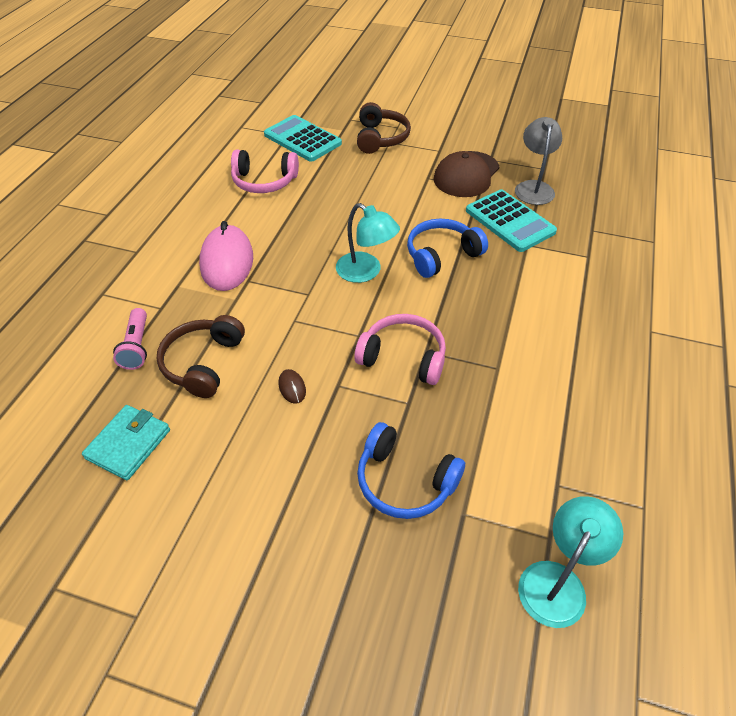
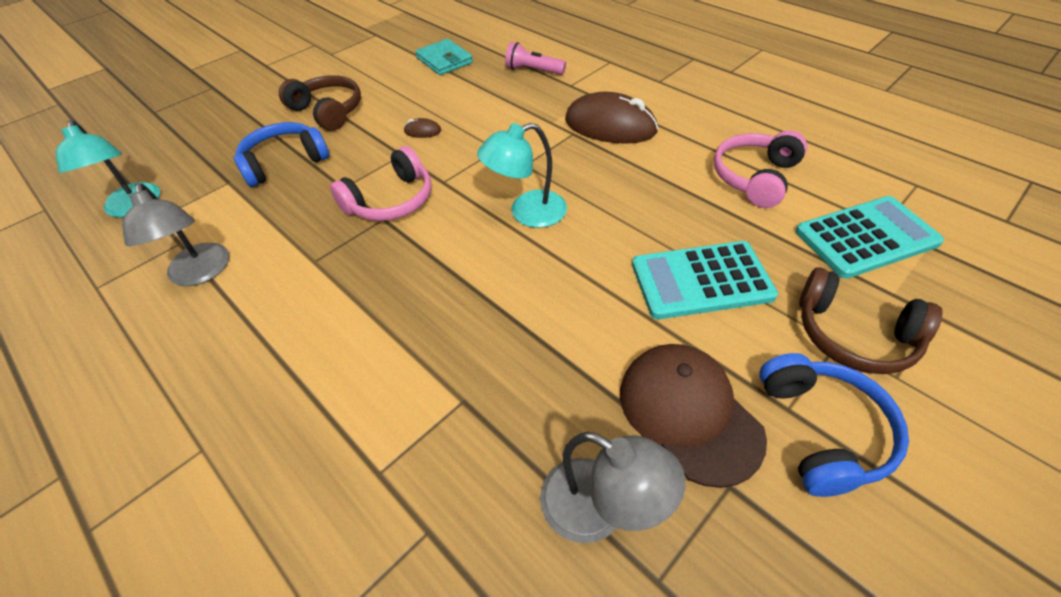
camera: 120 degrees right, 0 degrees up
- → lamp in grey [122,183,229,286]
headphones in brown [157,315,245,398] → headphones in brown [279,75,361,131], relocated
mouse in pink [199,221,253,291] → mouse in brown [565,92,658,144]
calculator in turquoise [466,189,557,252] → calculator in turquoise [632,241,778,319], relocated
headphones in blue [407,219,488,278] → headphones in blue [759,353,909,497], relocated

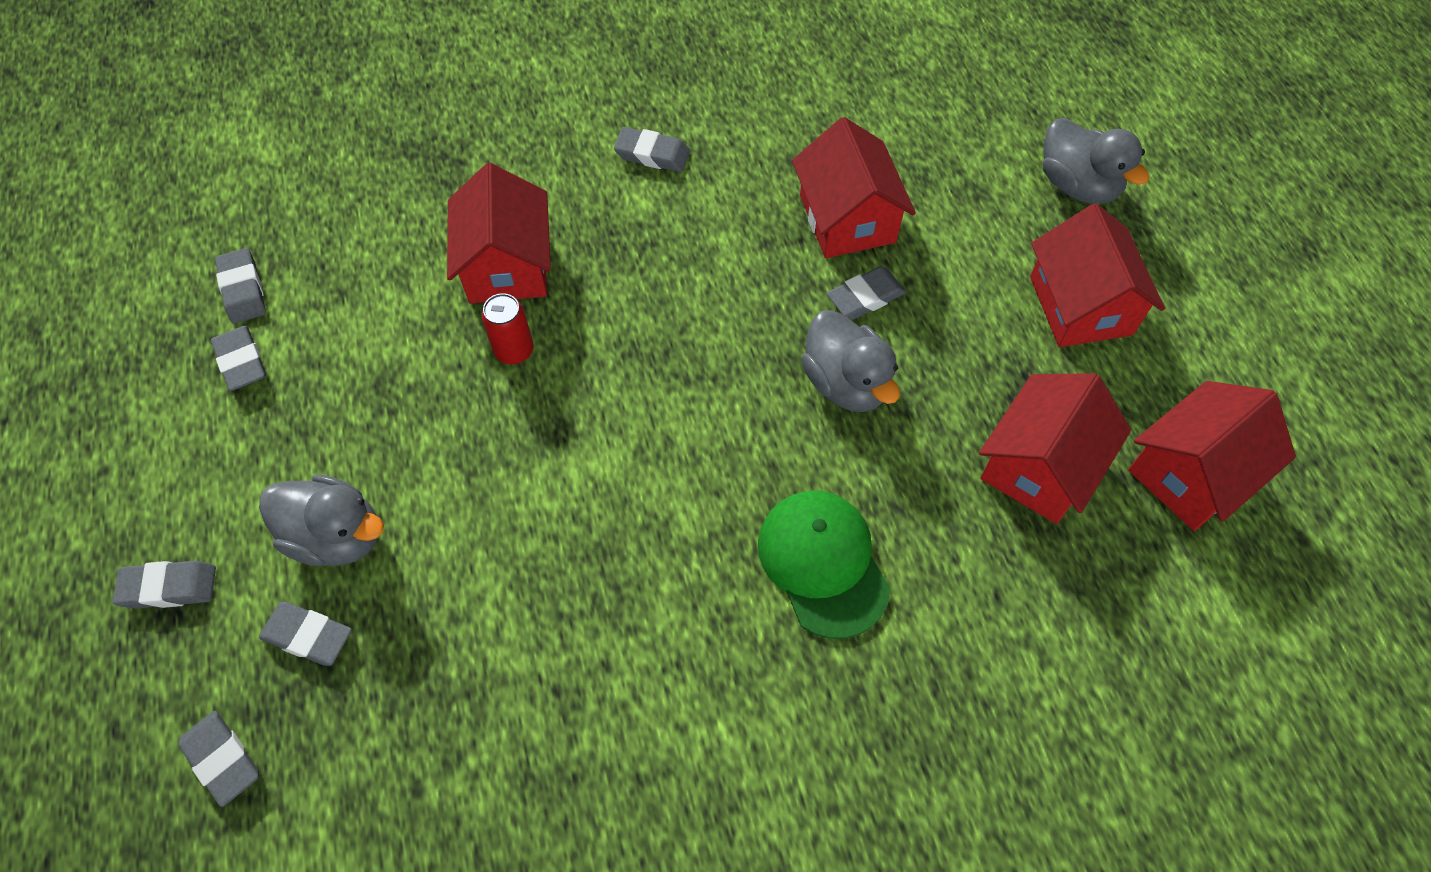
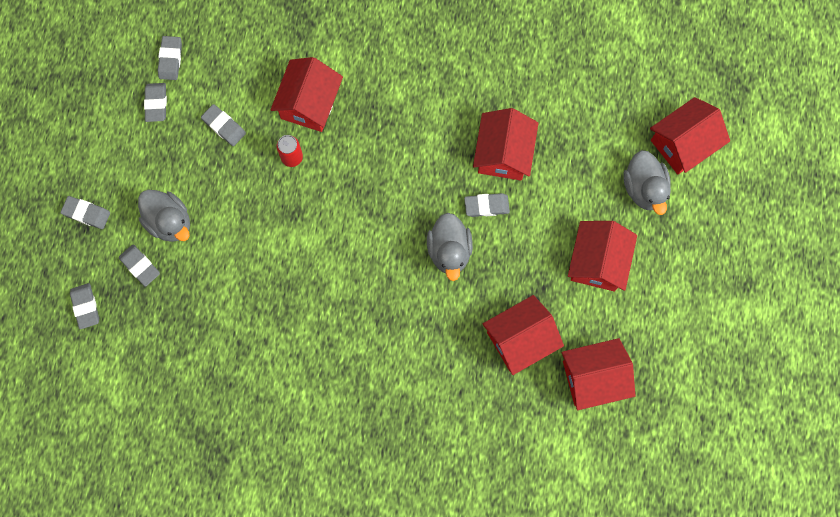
camera: 25 degrees right, 15 degrees up
eraser in grey [614,127,690,172] → eraser in grey [201,104,246,146], relocated
- → house in red [650,97,730,174]
cap in green [758,491,890,639] → -

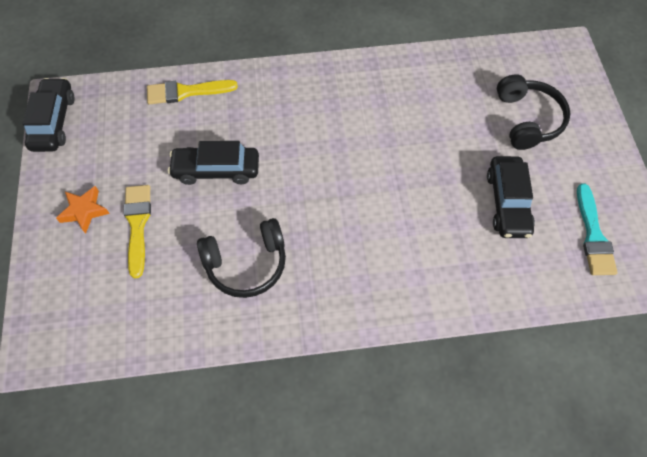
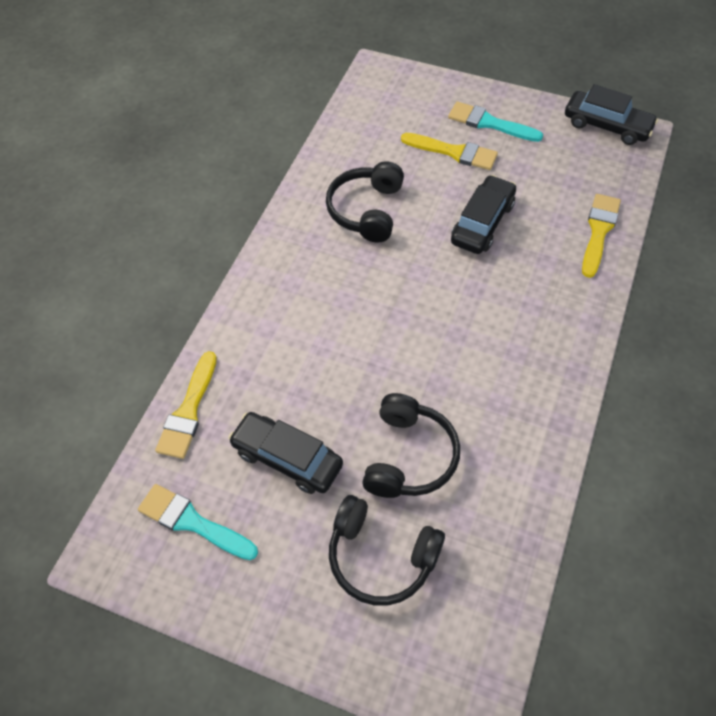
camera: 120 degrees right, 5 degrees down
- → brush in yellow [155,351,217,459]
- → headphones in black [362,393,460,498]
star in orange [56,186,110,234] → brush in turquoise [448,102,543,142]

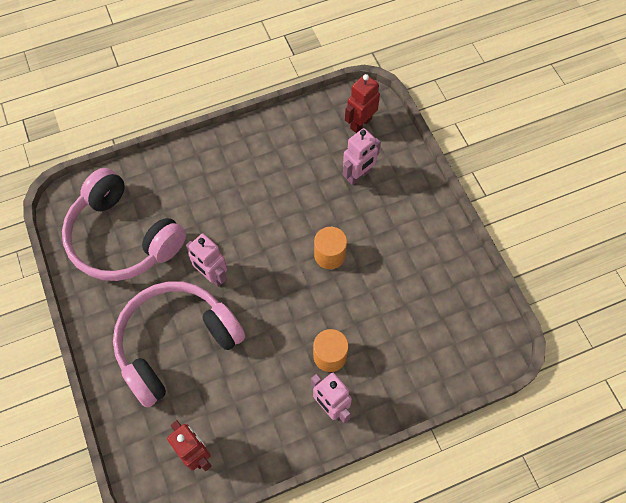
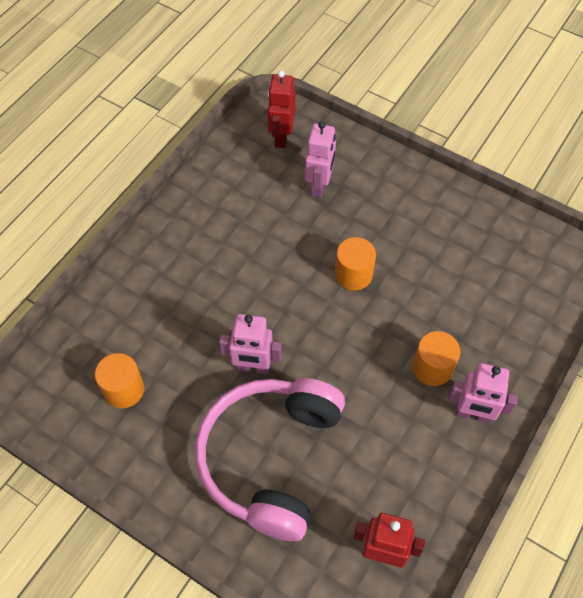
camera: 35 degrees left, 5 degrees down
headphones in pink [62,168,186,281] → cylinder in orange [95,353,144,408]

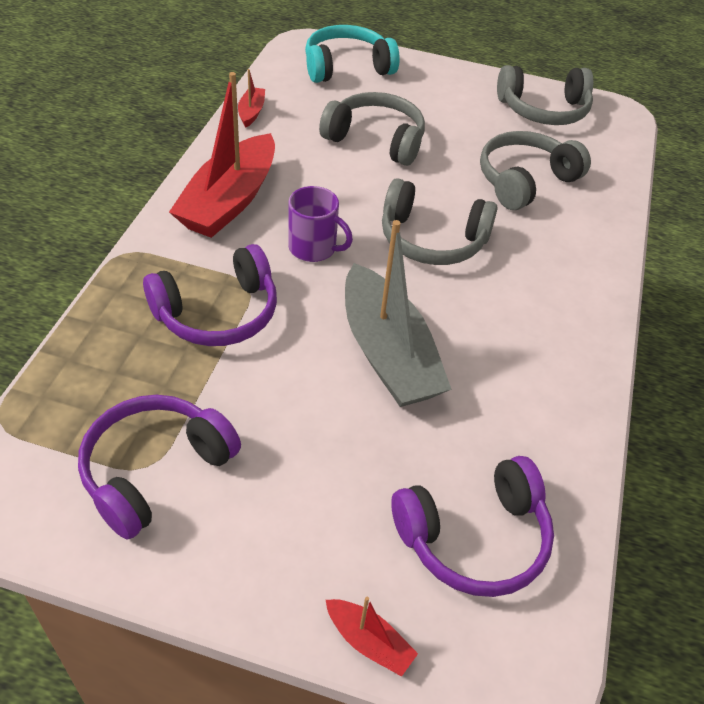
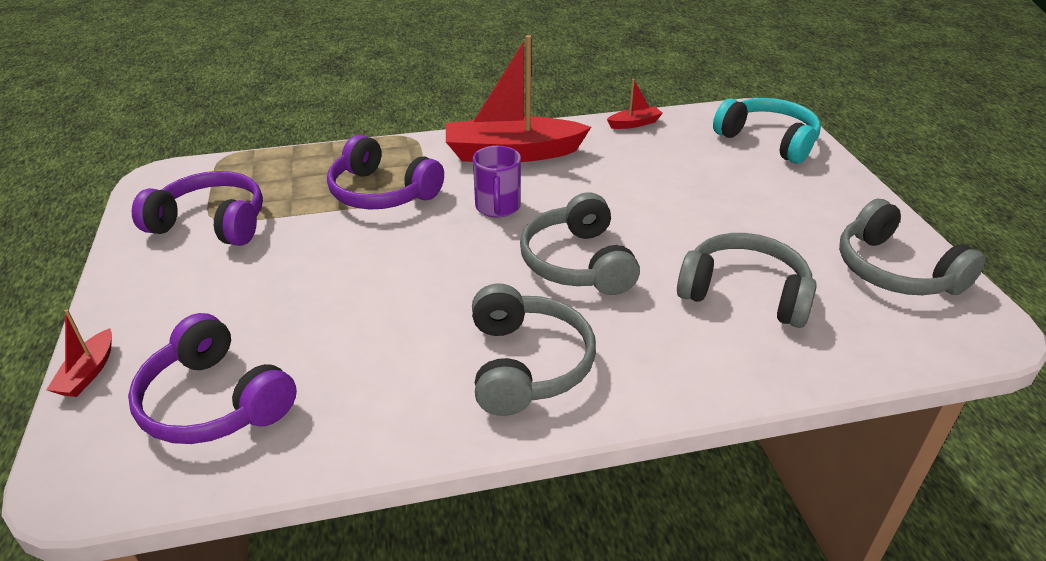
camera: 65 degrees right, 10 degrees down
headphones in grey [319,92,425,166] → headphones in grey [472,283,596,416], relocated
boat in grey [345,220,451,407] → -

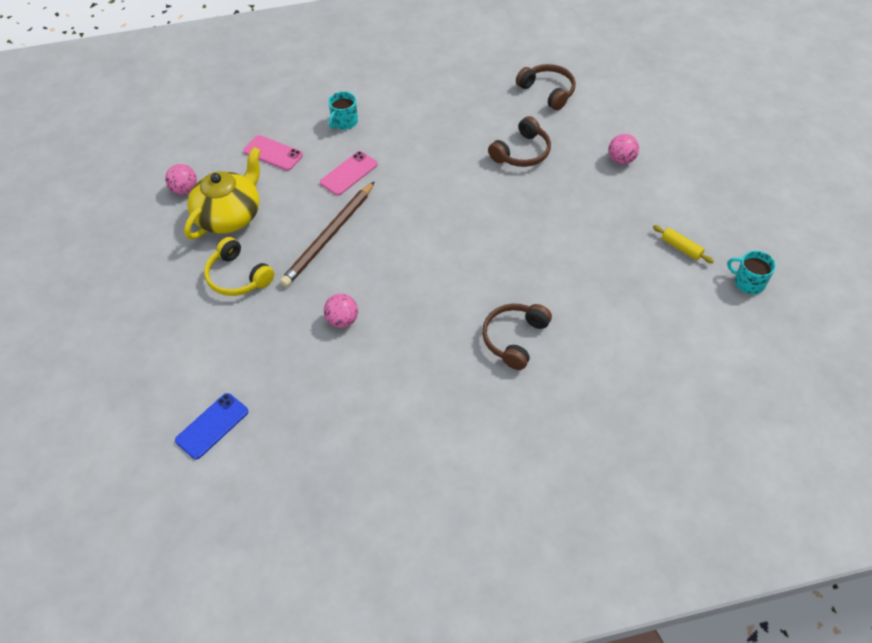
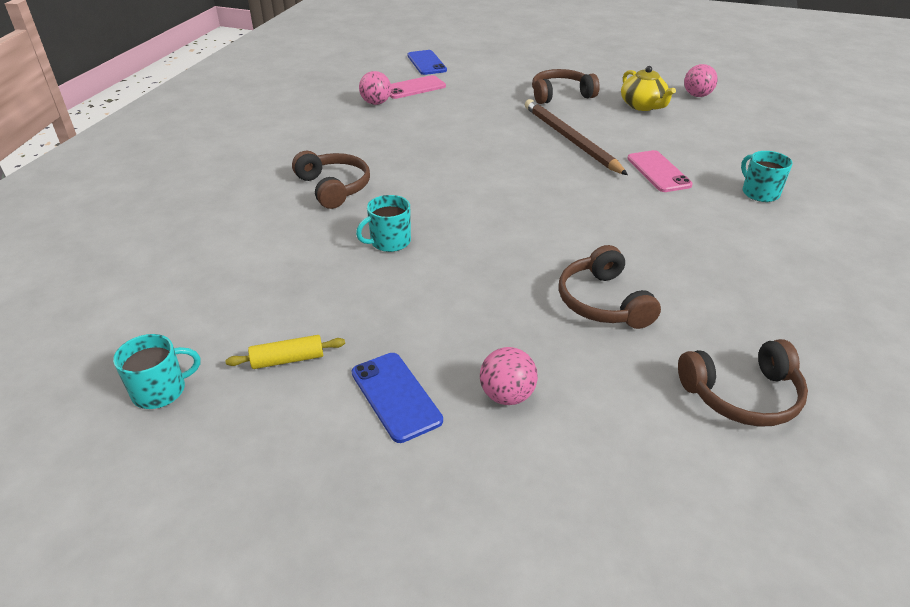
camera: 120 degrees right, 15 degrees down
- → phone in blue [351,353,443,443]
- → mug in turquoise [356,195,411,252]
ball in pink [324,294,358,328] → ball in pink [359,71,391,105], relocated
phone in pink [243,135,303,171] → phone in pink [390,75,446,99], relocated
headphones in yellow [204,237,274,296] → headphones in brown [532,69,600,104]
teapot in yellow [184,147,261,239] → teapot in yellow [621,66,676,111], x0.64

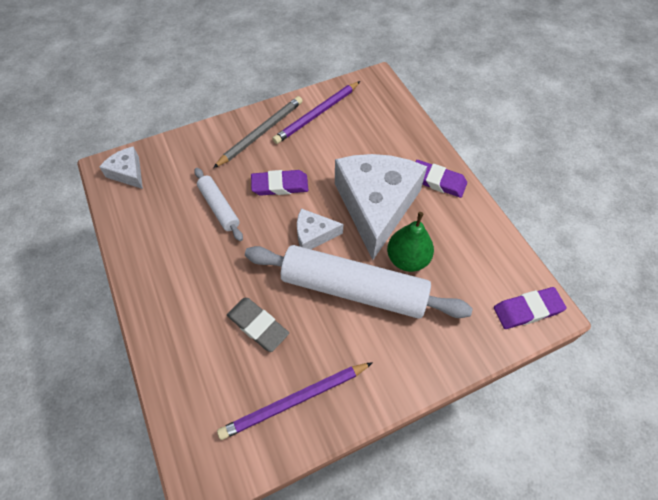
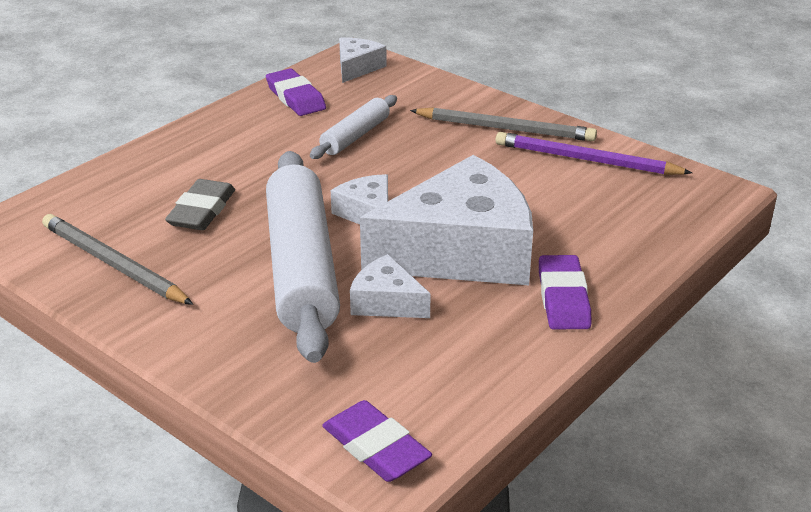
camera: 65 degrees right, 25 degrees down
pencil in purple [217,362,373,440] → pencil in grey [42,214,193,305]
eraser in purple [251,170,309,196] → eraser in purple [266,68,326,116], relocated
pear in green [387,212,434,272] → cheese in white [350,254,431,318]

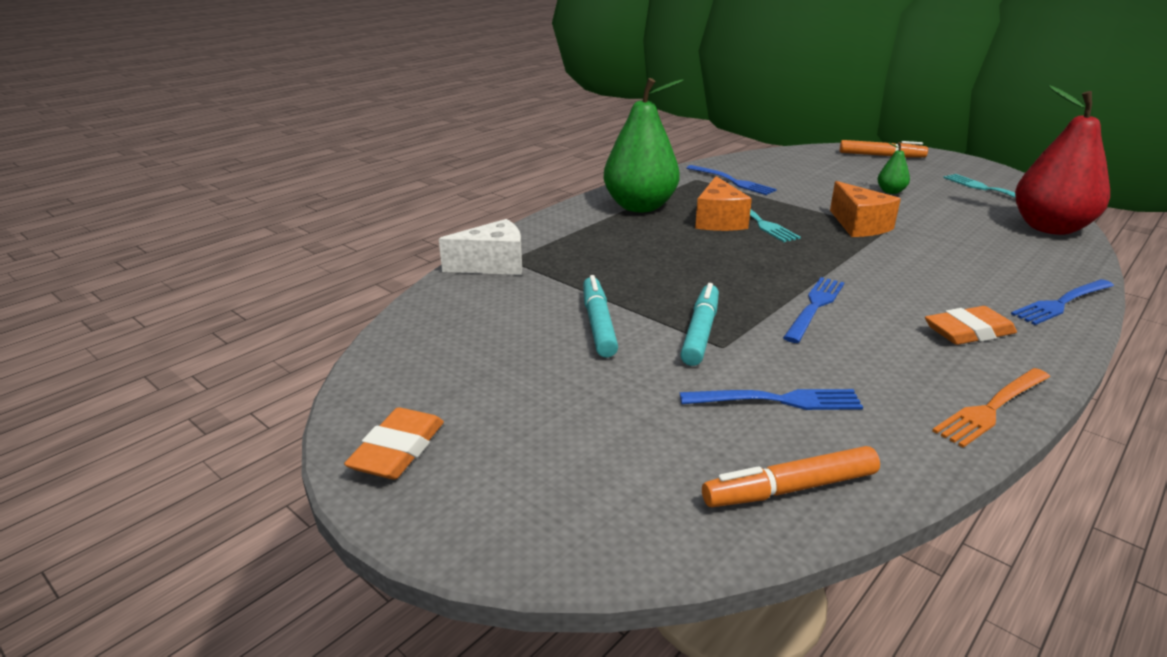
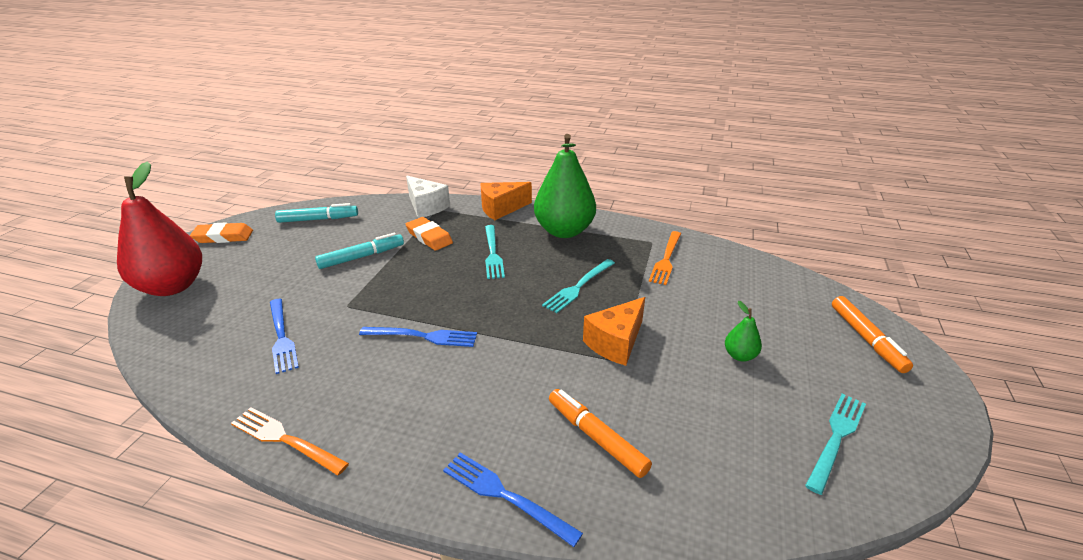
camera: 65 degrees right, 5 degrees up
pear in red [1015,85,1110,235] → pear in red [117,161,202,296], relocated
marker in turquoise [680,283,719,366] → marker in turquoise [275,203,358,223], relocated
eraser in orange [925,306,1017,345] → eraser in orange [406,217,453,251], relocated
cheese in orange [695,176,752,231] → cheese in orange [480,182,532,220], relocated
- → fork in turquoise [485,225,505,279]
marker in orange [702,446,880,507] → marker in orange [549,389,652,478], relocated
fork in blue [687,165,777,195] → fork in orange [649,231,681,285]

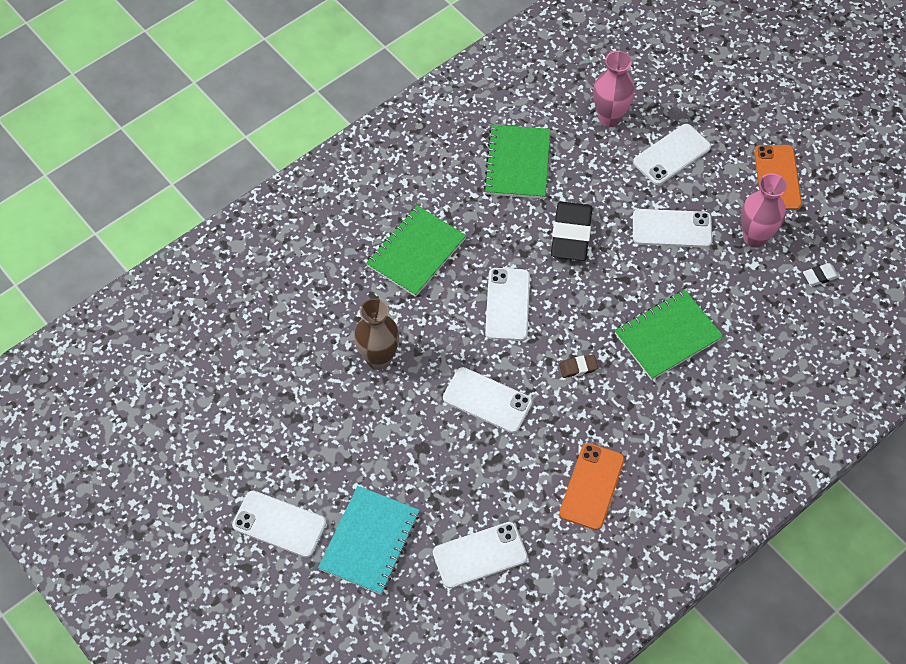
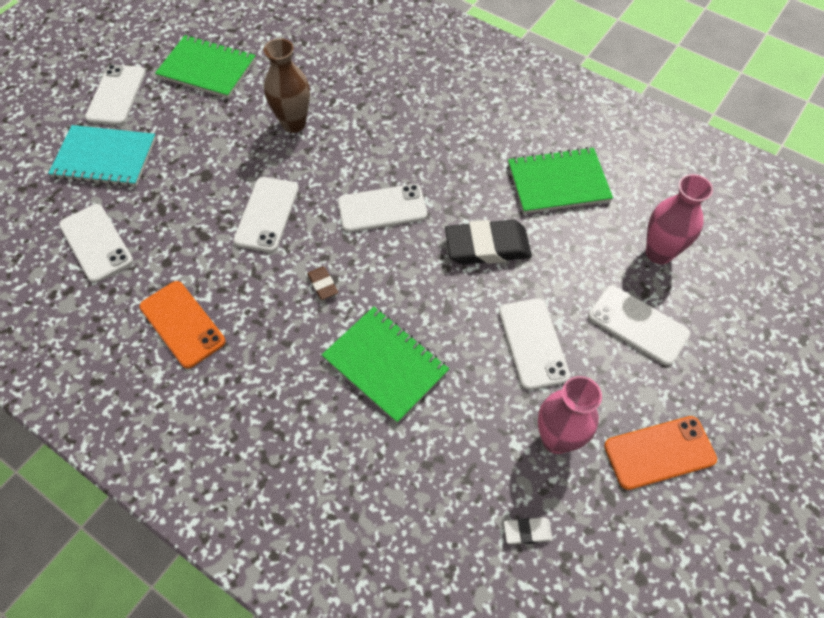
camera: 75 degrees right, 0 degrees up
phone in orange [559,443,624,530] → phone in orange [140,281,226,369], 45 degrees clockwise
notebook in green [366,205,466,297] → notebook in green [155,35,256,98], relocated
eraser in white [803,263,839,286] → eraser in white [504,517,553,545], 60 degrees counterclockwise

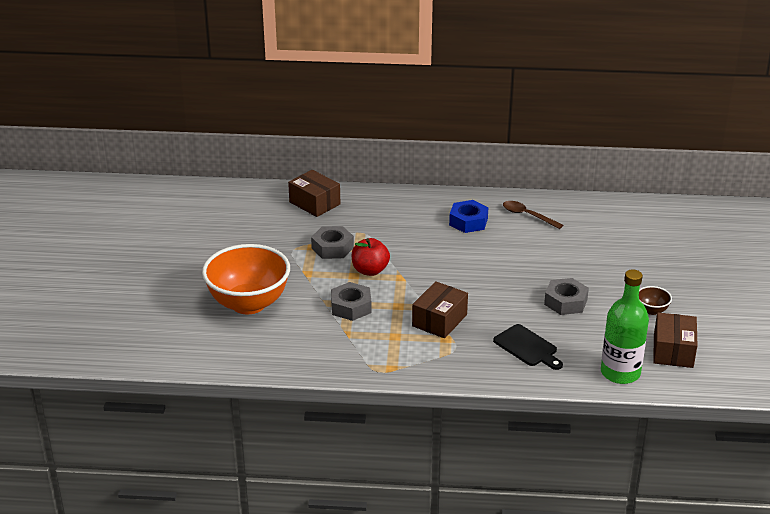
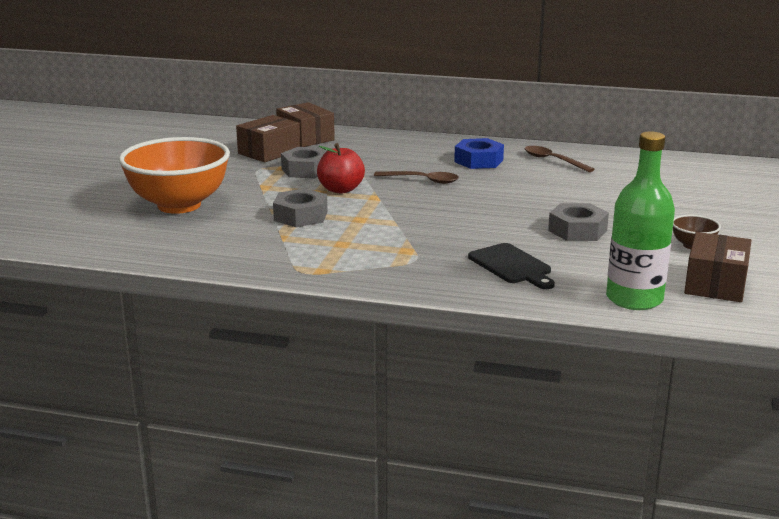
camera: 10 degrees right, 10 degrees down
box in brown [412,281,468,338] → box in brown [236,115,301,162], relocated
- → spoon in brown [374,171,459,184]

